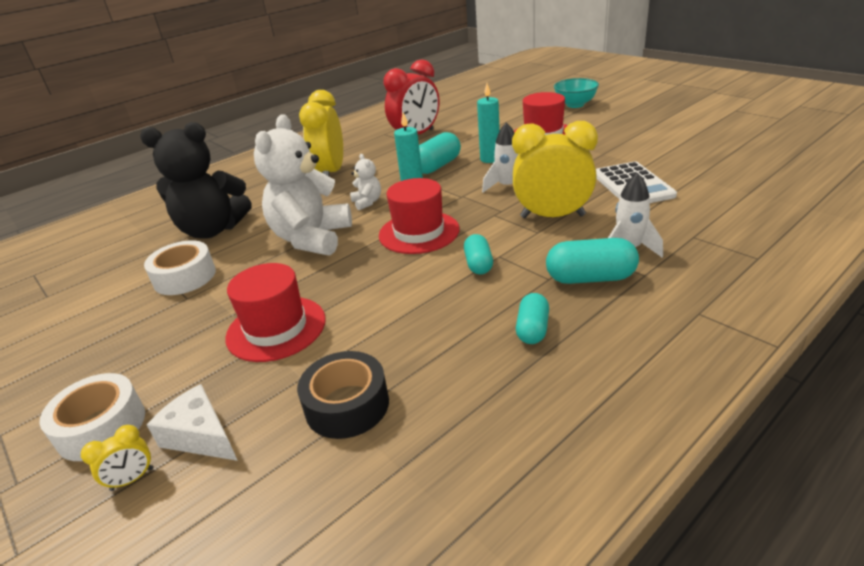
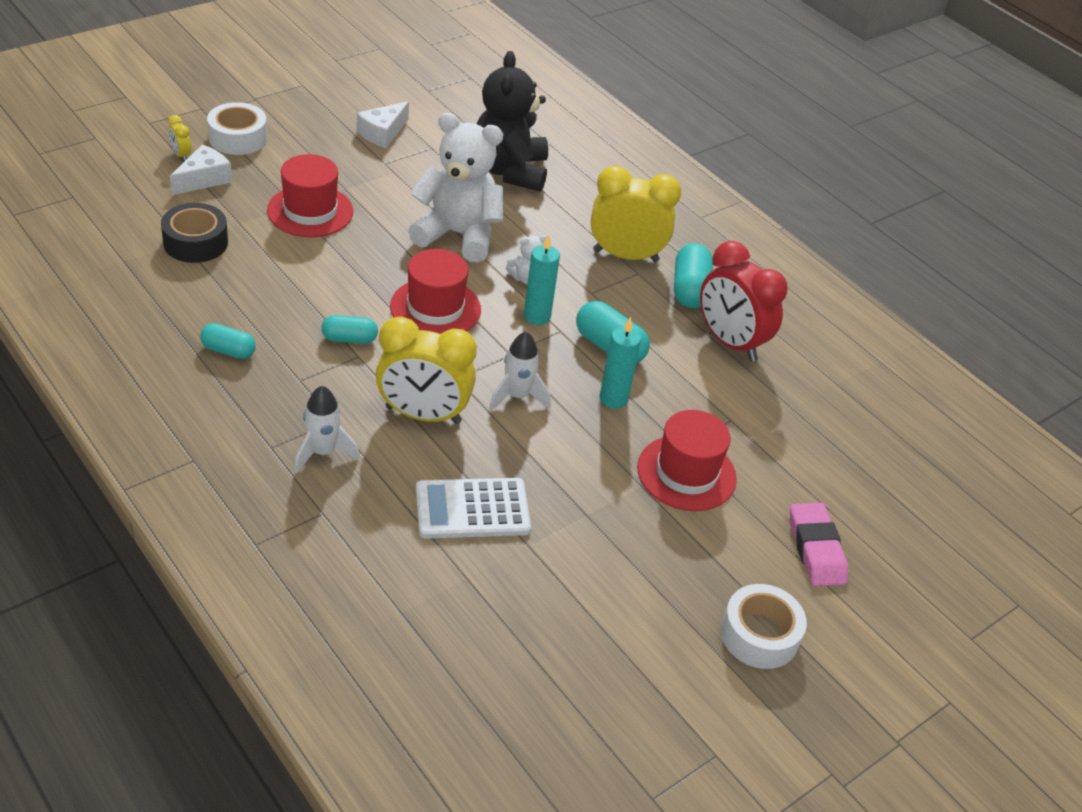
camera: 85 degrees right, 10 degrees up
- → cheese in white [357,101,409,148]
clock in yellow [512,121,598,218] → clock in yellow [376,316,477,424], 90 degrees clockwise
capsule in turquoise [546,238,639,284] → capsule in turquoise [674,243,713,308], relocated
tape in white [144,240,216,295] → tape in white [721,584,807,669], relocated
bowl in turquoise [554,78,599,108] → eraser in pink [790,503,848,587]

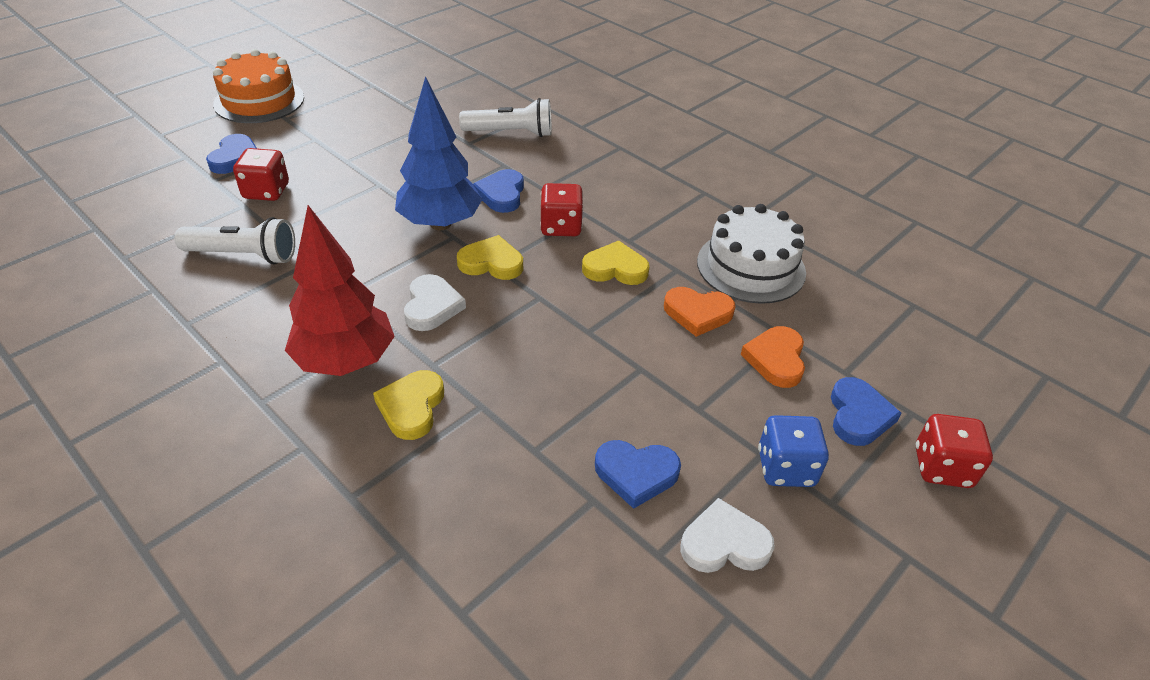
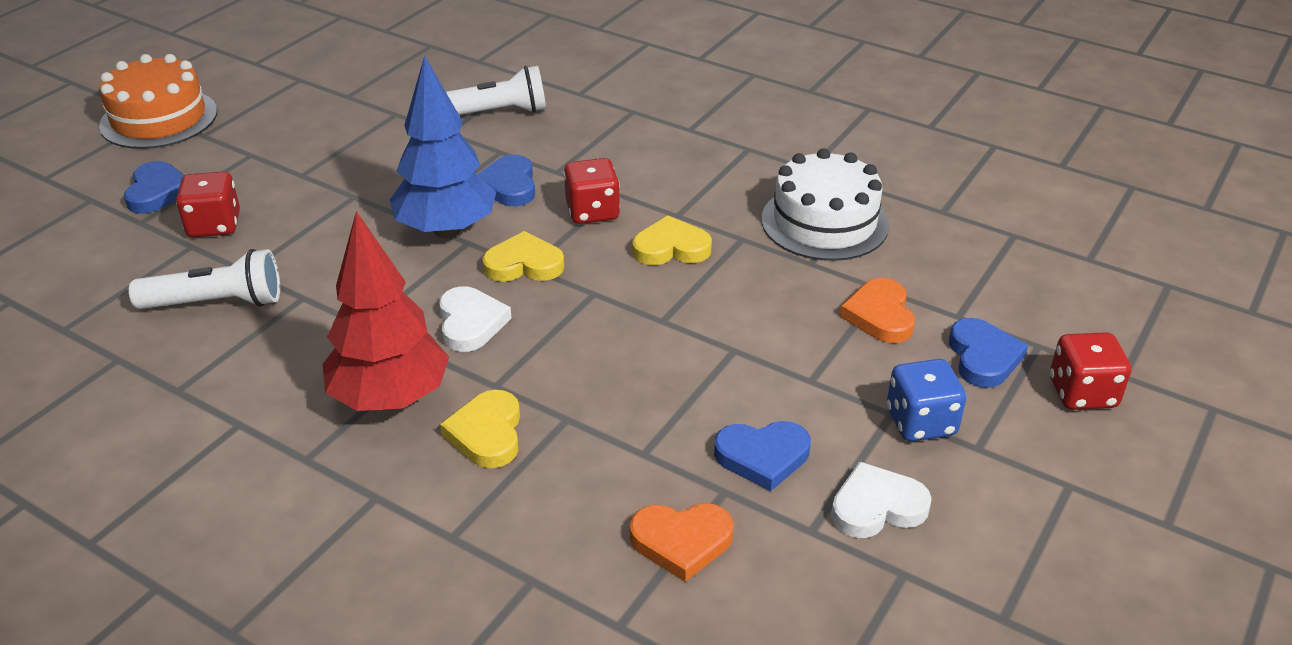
camera: 10 degrees left, 5 degrees down
heart in orange [664,287,736,337] → heart in orange [630,503,734,582], relocated

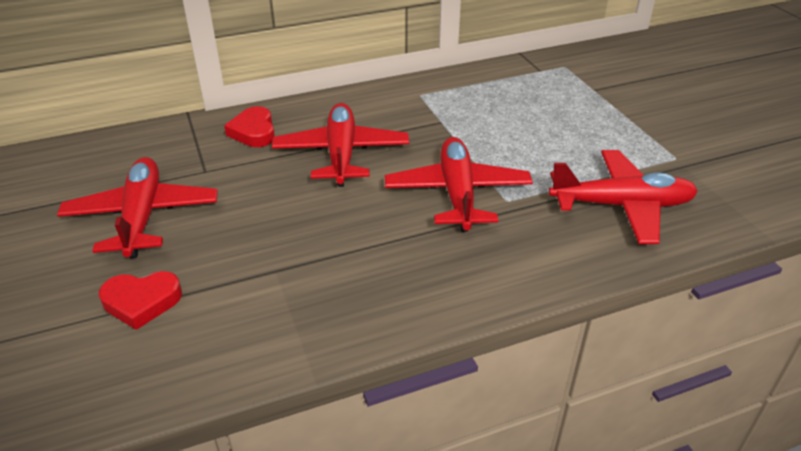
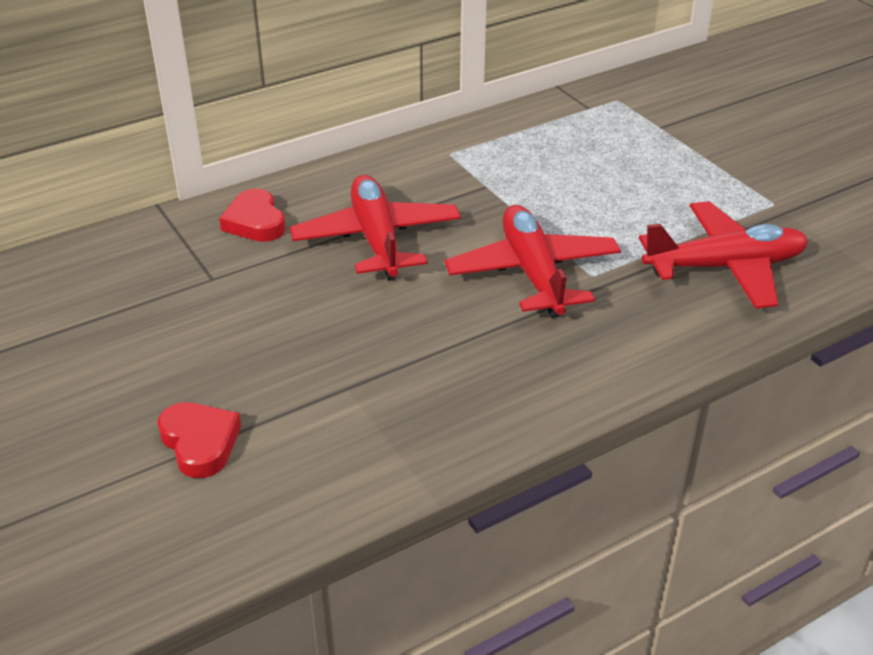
camera: 10 degrees left, 0 degrees up
heart in red [99,271,182,330] → heart in red [157,402,241,478], 105 degrees counterclockwise
plane in red [57,157,218,258] → -

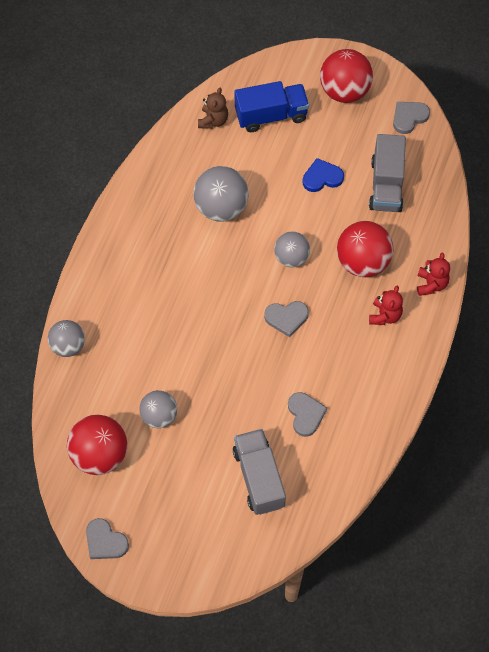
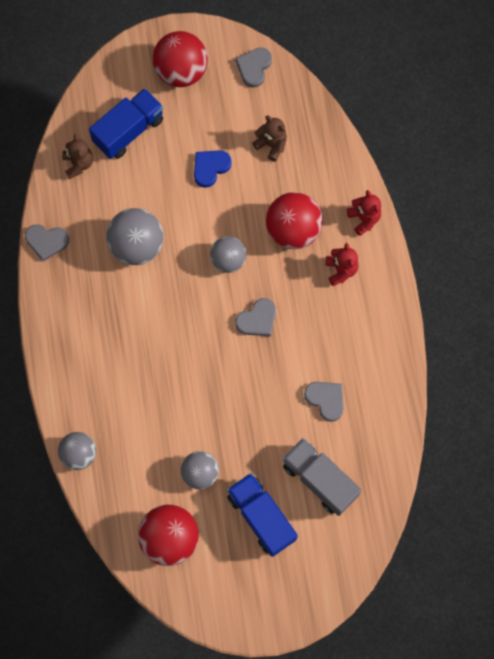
camera: 30 degrees left, 10 degrees up
heart in grey [86,518,129,559] → heart in grey [25,224,69,261], relocated
- → truck in blue [227,473,298,557]
truck in grey [369,134,406,212] → teddy bear in brown [252,116,287,162]

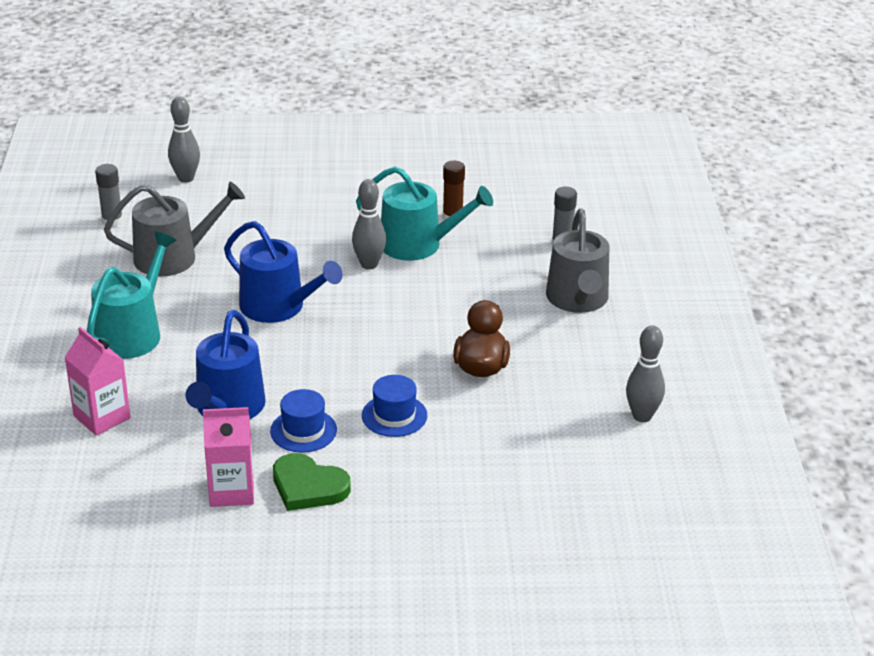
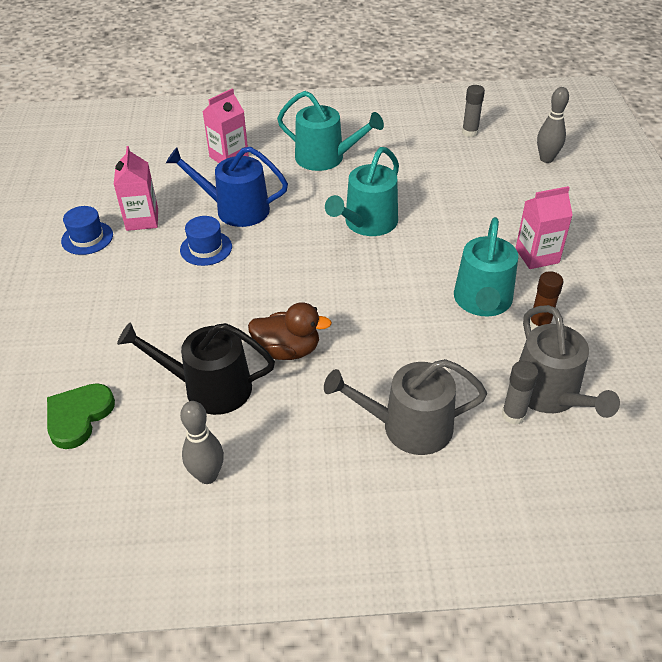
camera: 90 degrees right, 10 degrees up
heart in green [273,453,351,511] → heart in green [47,383,115,449], relocated
hat in blue [362,375,427,437] → hat in blue [61,206,113,255], relocated
- → watering can in black [117,323,275,415]
watering can in blue [224,221,343,323] → watering can in turquoise [325,147,399,236]
- → carton in pink [516,186,573,269]
watering can in grey [104,182,245,276] → watering can in grey [519,305,620,418], relocated
bowling pin in grey [352,179,386,269] → -

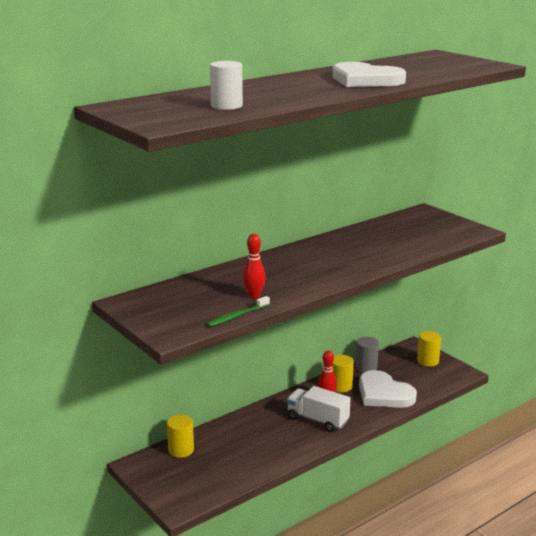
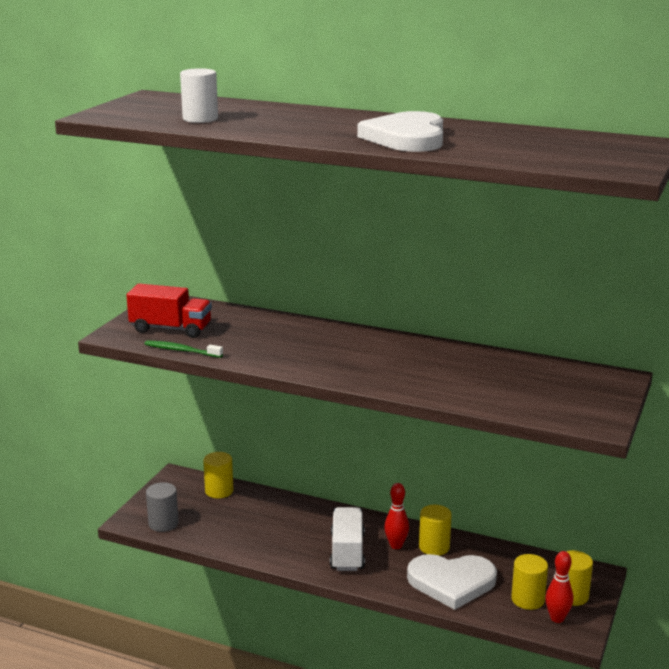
camera: 60 degrees right, 0 degrees up
- → truck in red [126,284,212,338]
cylinder in grey [355,337,379,372] → cylinder in grey [146,482,179,532], relocated
heart in white [359,370,417,408] → heart in white [407,554,497,610], 105 degrees counterclockwise
- → cylinder in yellow [511,554,548,610]
bowling pin in red [243,234,266,298] → bowling pin in red [545,551,573,623], relocated

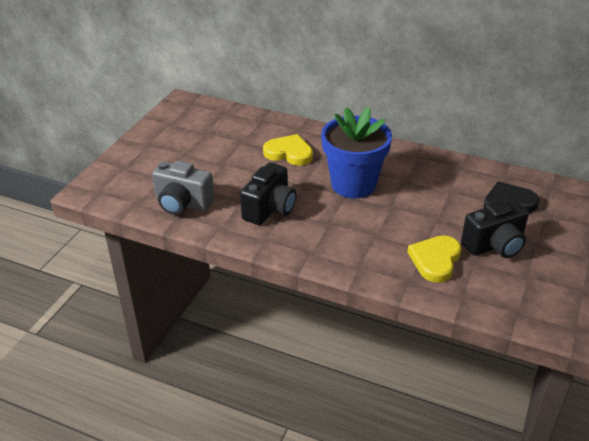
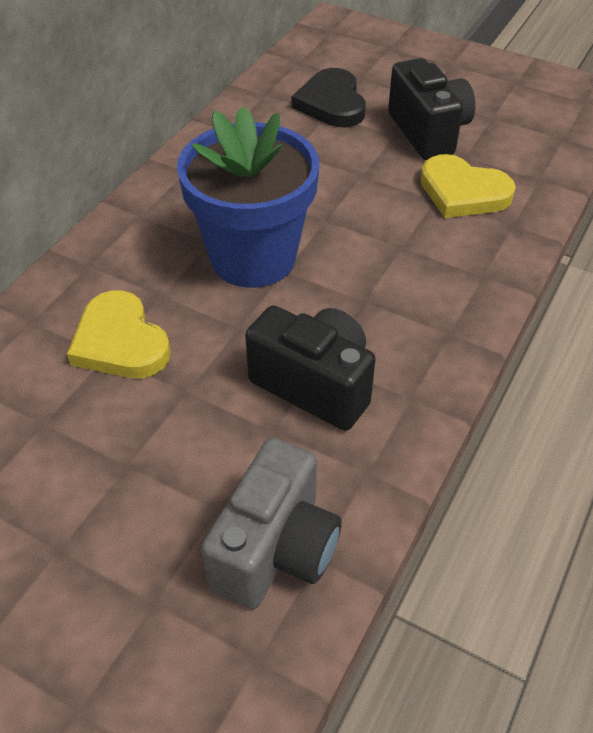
camera: 85 degrees left, 10 degrees up
heart in yellow [263,134,313,166] → heart in yellow [67,290,171,378], 60 degrees counterclockwise

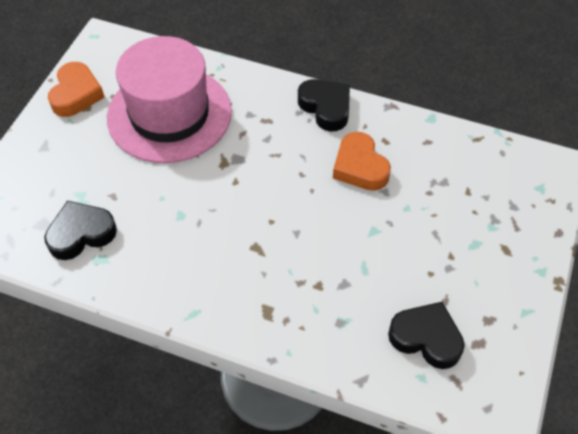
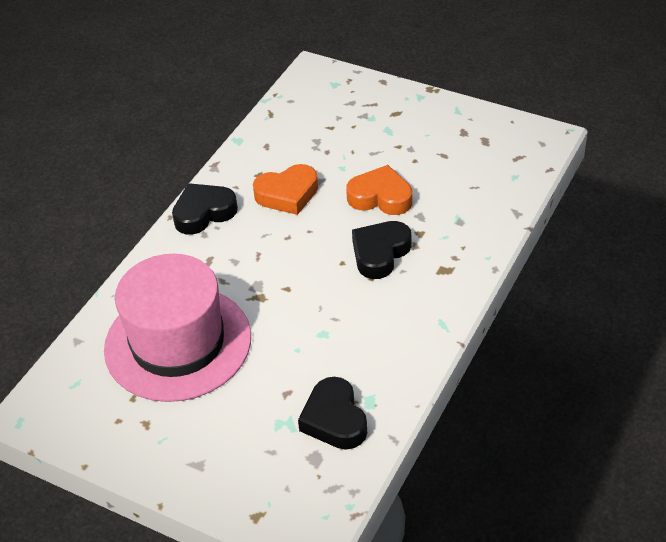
camera: 80 degrees left, 10 degrees down
heart in orange [48,62,105,117] → heart in orange [346,165,412,215], relocated
heart in black [388,302,465,369] → heart in black [352,221,411,279], relocated

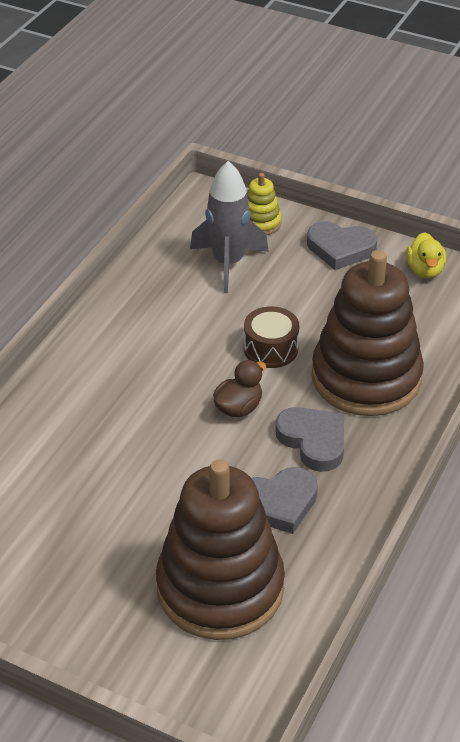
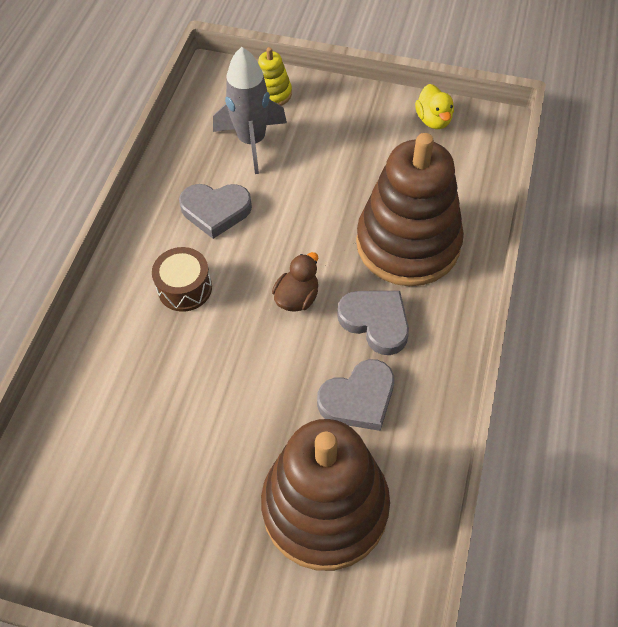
camera: 10 degrees left, 15 degrees up
drum in brown [244,306,299,368] → drum in brown [152,247,212,312], relocated
heart in grey [307,222,377,270] → heart in grey [179,184,252,239], relocated

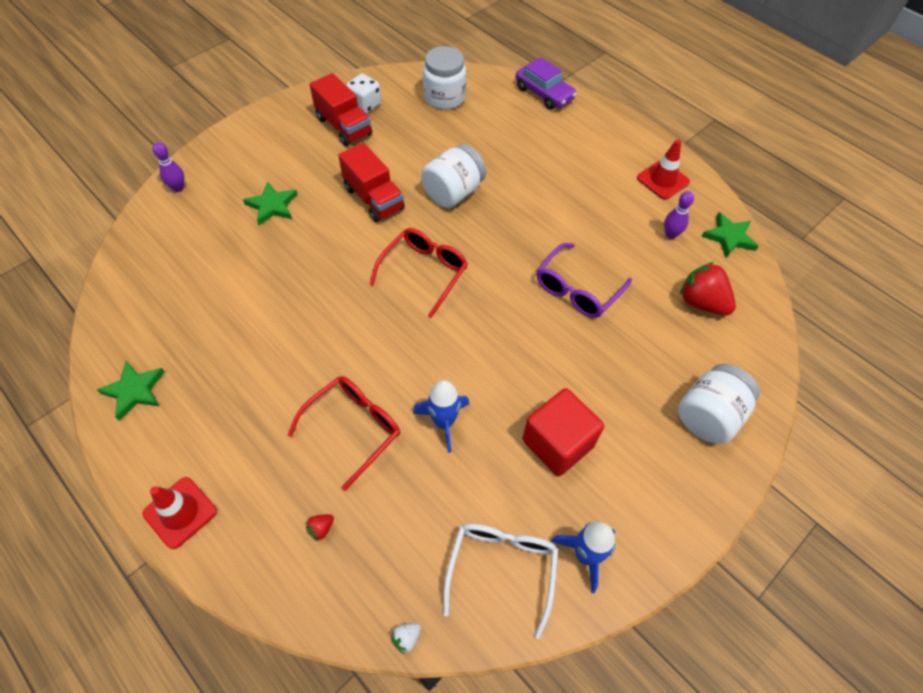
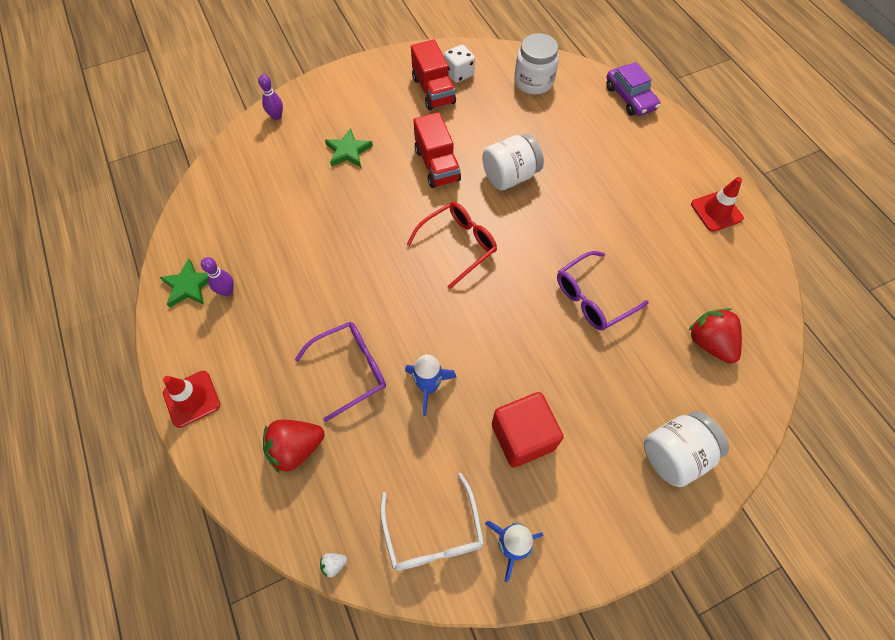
camera: 20 degrees right, 5 degrees up
bowling pin in purple [664,191,694,239] → bowling pin in purple [201,257,234,296], relocated
strawberry in red [306,514,334,541] → strawberry in red [263,420,325,473], x2.37
glasses in red [287,376,400,491] → glasses in purple [295,322,386,422]
glasses in white [443,523,558,639] → glasses in white [380,473,484,571], 135 degrees clockwise
star in green [701,212,758,257] → -

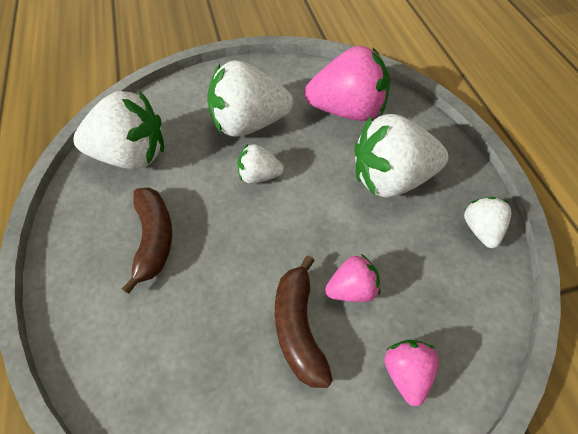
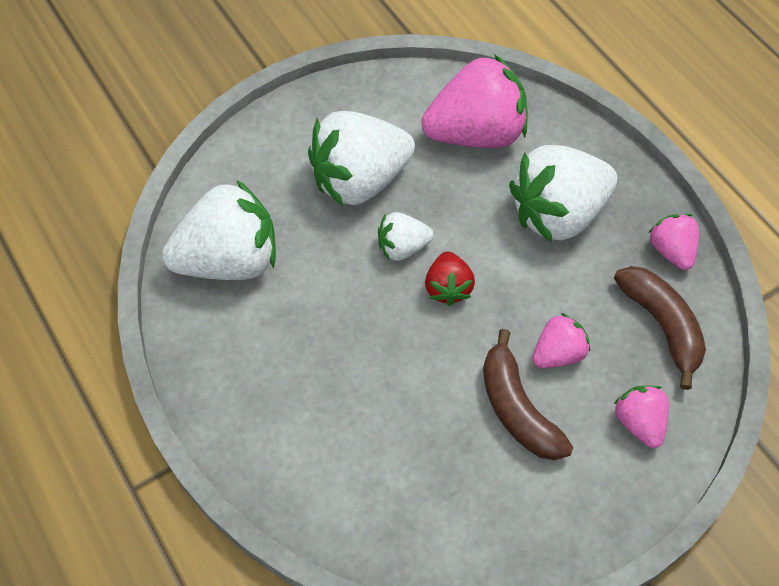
camera: 20 degrees left, 5 degrees up
- → strawberry in red [425,251,475,306]
banana in brown [122,187,172,294] → banana in brown [614,266,706,390], relocated
strawberry in white [464,197,511,248] → strawberry in pink [648,214,699,270]

